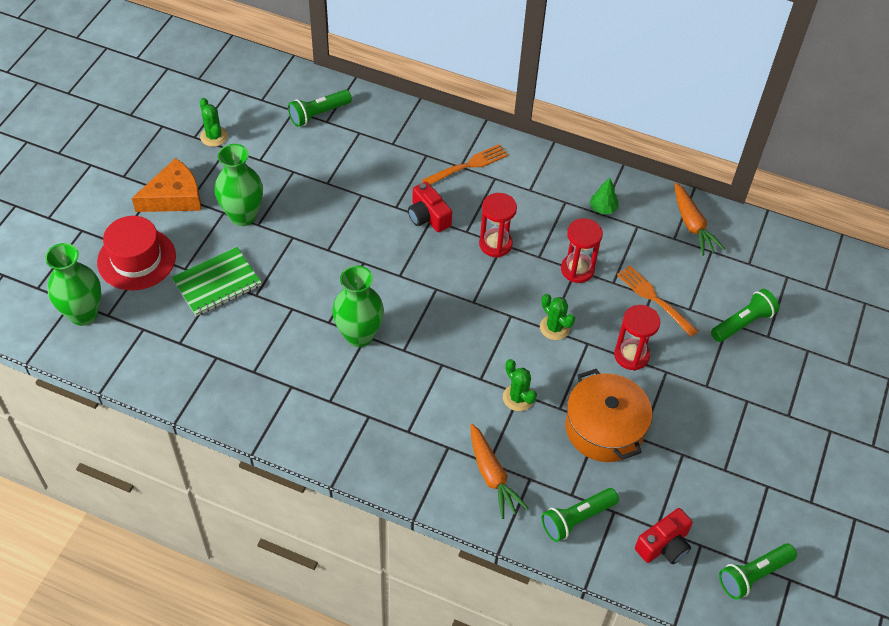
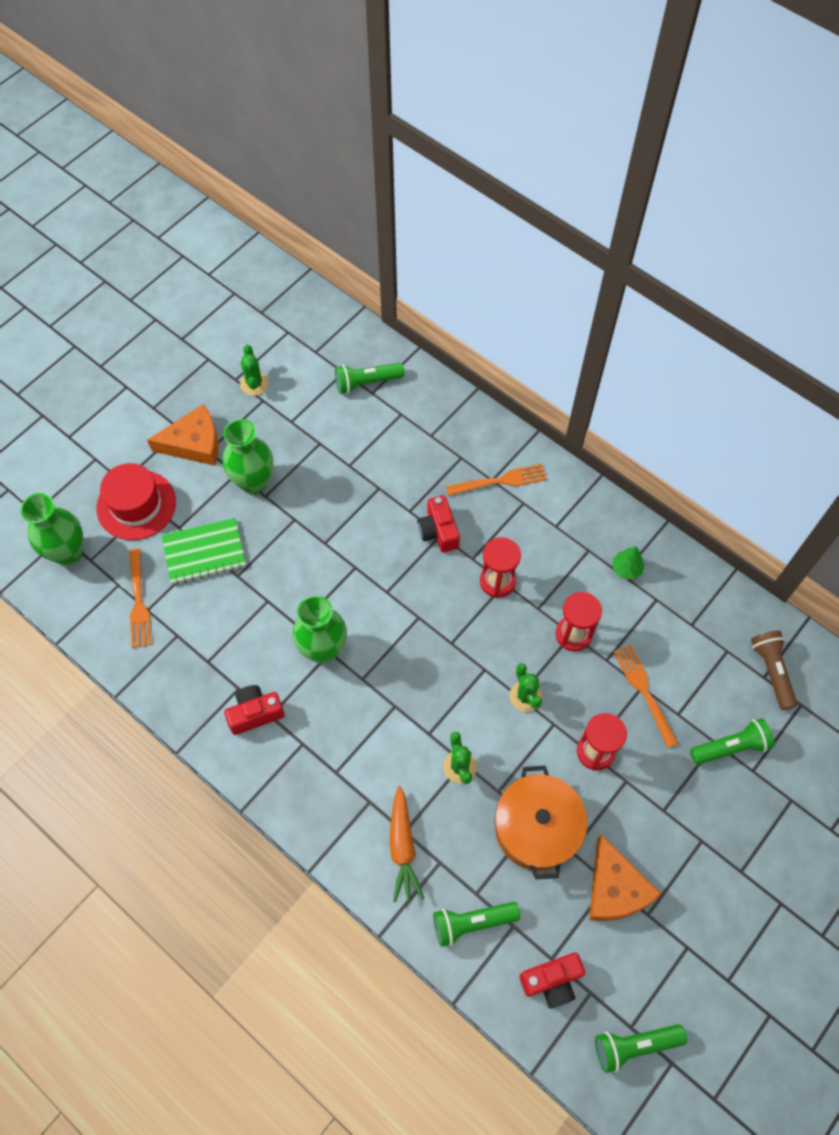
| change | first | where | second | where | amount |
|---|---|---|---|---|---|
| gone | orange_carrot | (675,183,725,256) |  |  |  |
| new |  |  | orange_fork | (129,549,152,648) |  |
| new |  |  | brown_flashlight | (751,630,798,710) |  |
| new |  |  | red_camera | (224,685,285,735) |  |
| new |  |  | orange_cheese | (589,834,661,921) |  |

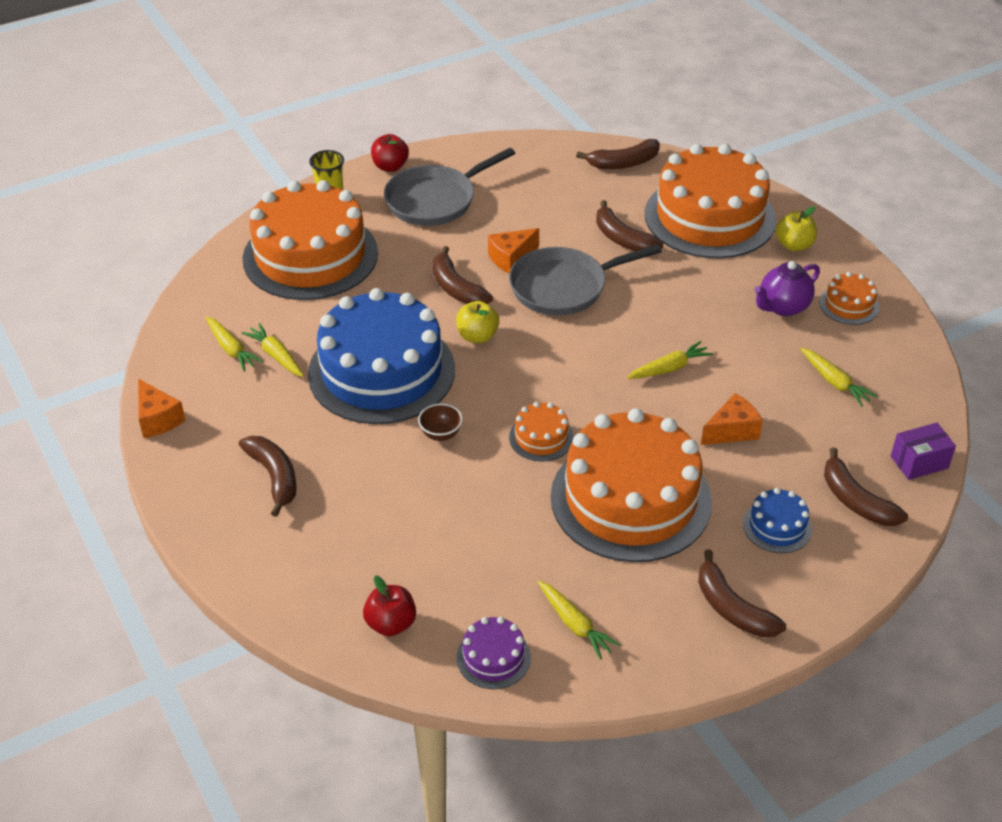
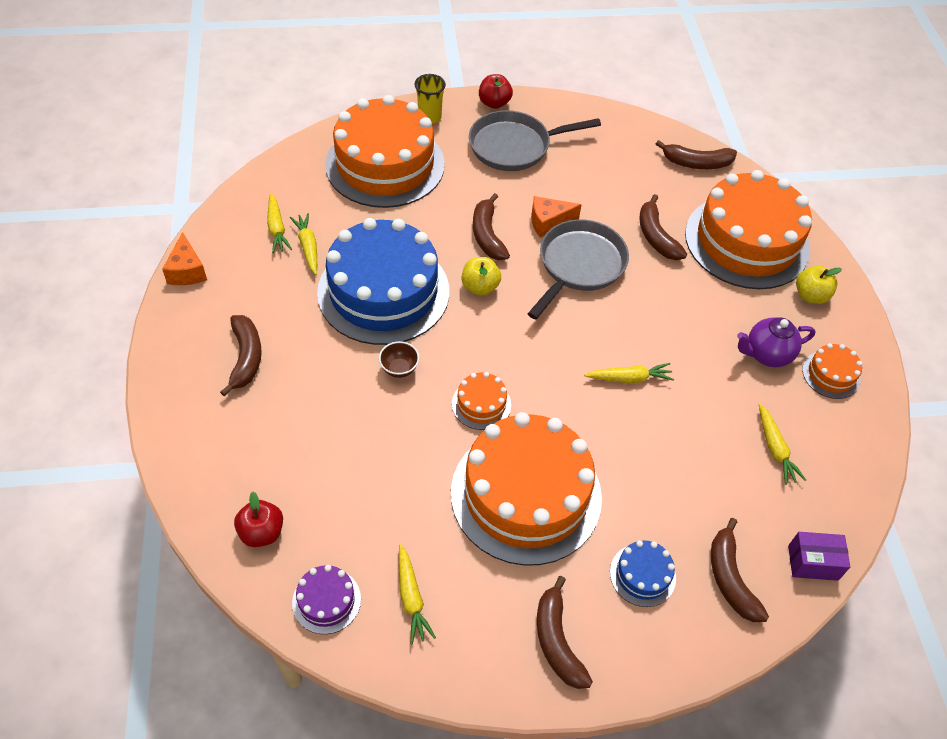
| change | first | where | second | where | amount |
|---|---|---|---|---|---|
| rotated | grey_pan | (509,244,662,316) |  | (528,219,629,319) | 120 degrees clockwise |
| gone | orange_cheese | (701,393,763,445) |  |  |  |

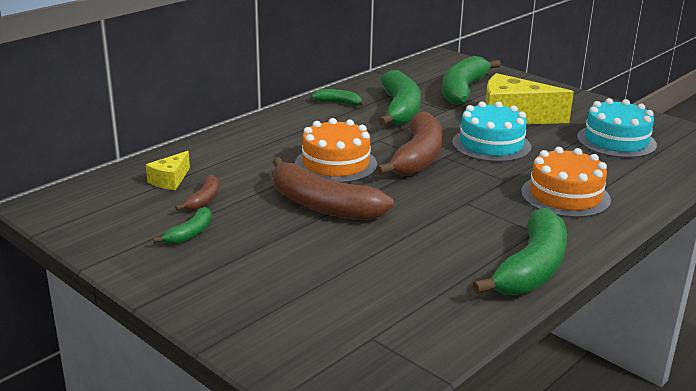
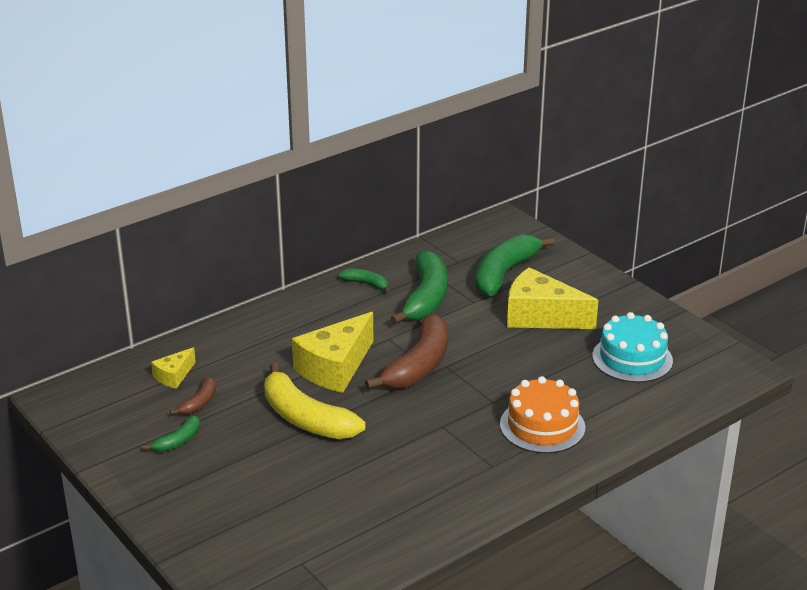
| change | first | where | second | where | amount |
|---|---|---|---|---|---|
| gone | turquoise_cake | (452,102,531,162) |  |  |  |
| swapped | orange_cake | (295,118,377,183) | yellow_cheese | (292,312,374,393) |  |
| repainted | brown_banana | (273,157,394,220) | yellow_banana | (264,362,366,439) |  |
| gone | green_banana | (472,208,567,295) |  |  |  |

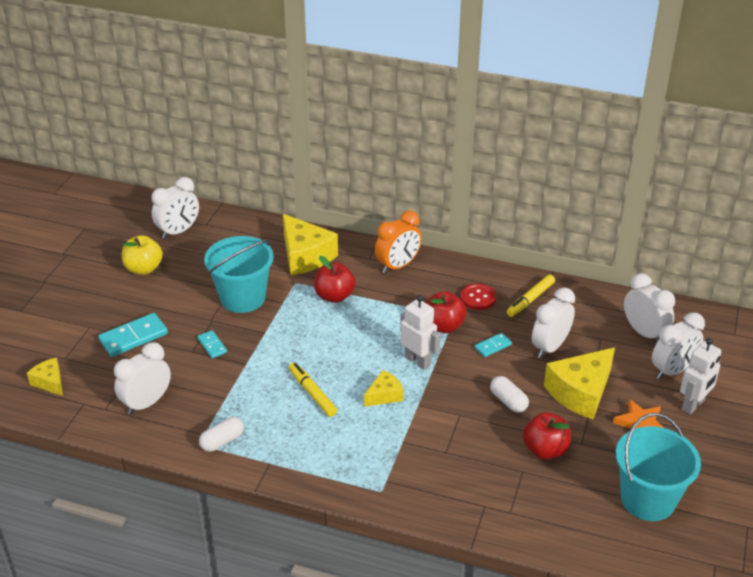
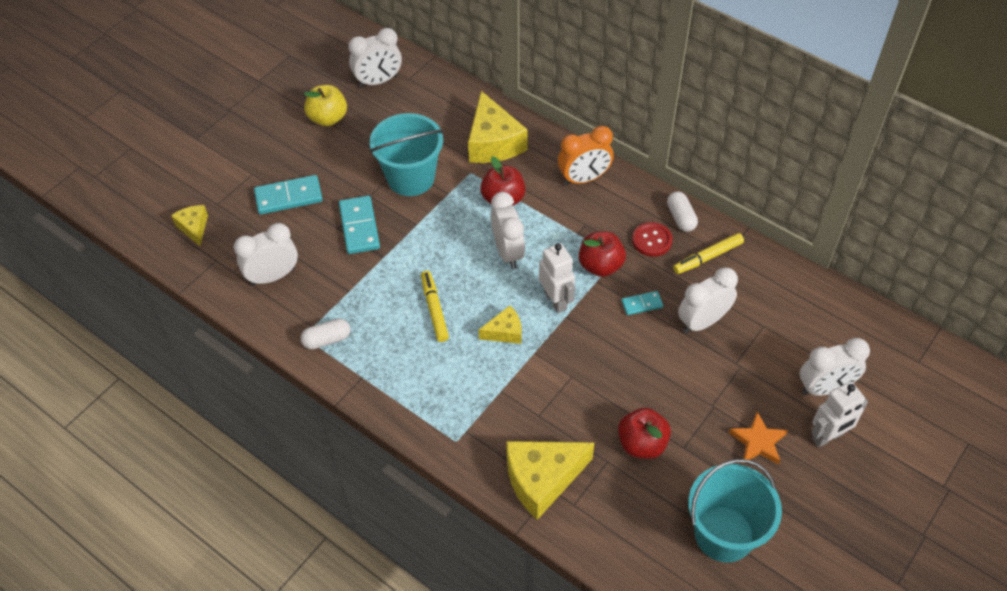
| change | first | where | second | where | amount |
|---|---|---|---|---|---|
| shifted | white_clock | (624,273,675,343) |  | (491,192,525,269) |  |
| scaled | turquoise_domino | (197,330,227,359) |  | (339,196,380,254) | x1.81 |
| shifted | yellow_cheese | (544,347,615,419) |  | (506,441,594,520) |  |
| shifted | white_capsule | (490,376,529,413) |  | (667,191,698,232) |  |

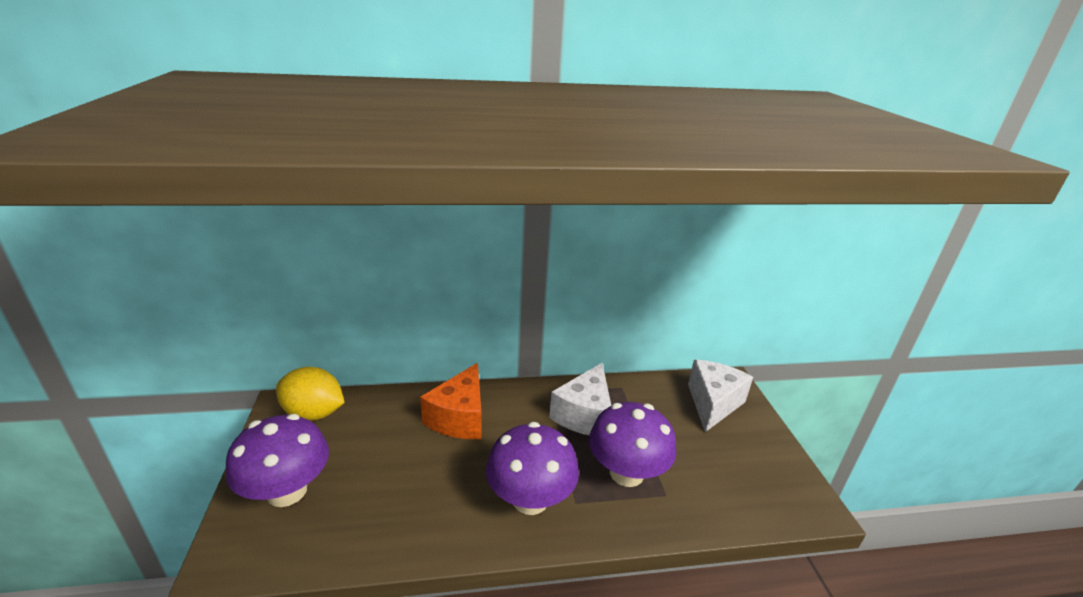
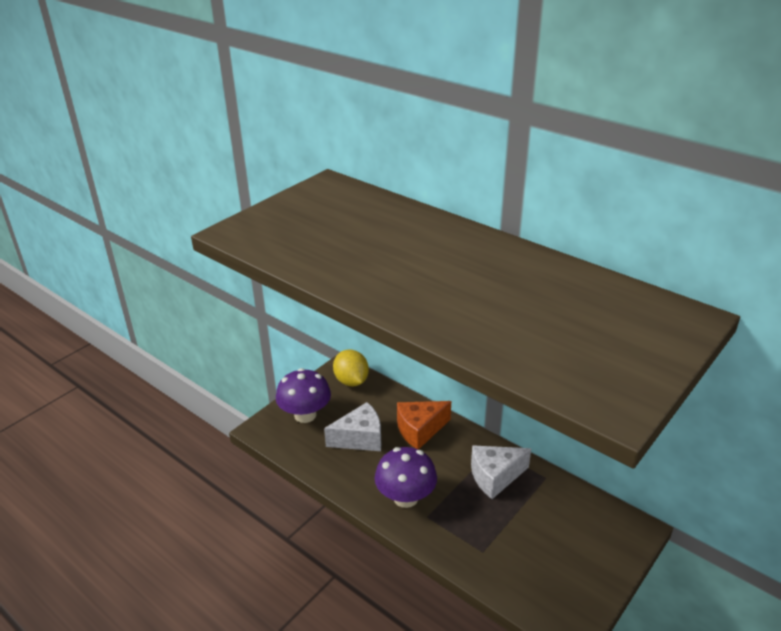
| change | first | where | second | where | amount |
|---|---|---|---|---|---|
| shifted | white_cheese | (688,360,753,432) |  | (324,402,381,451) |  |
| gone | purple_mushroom | (589,402,676,487) |  |  |  |

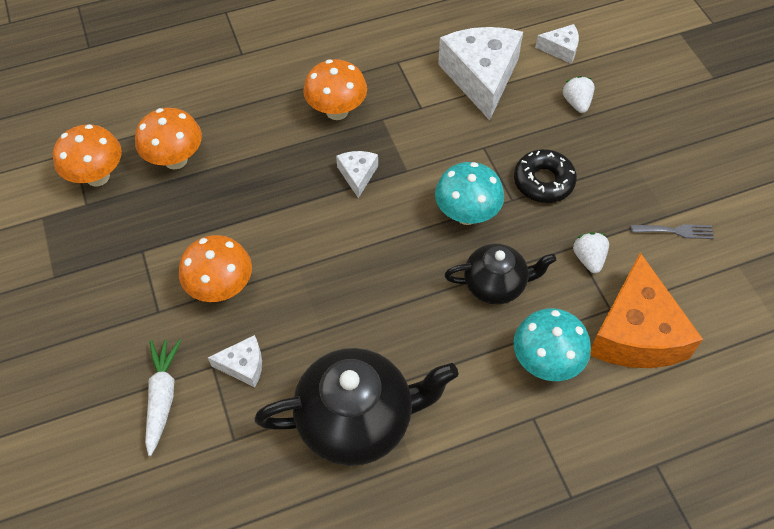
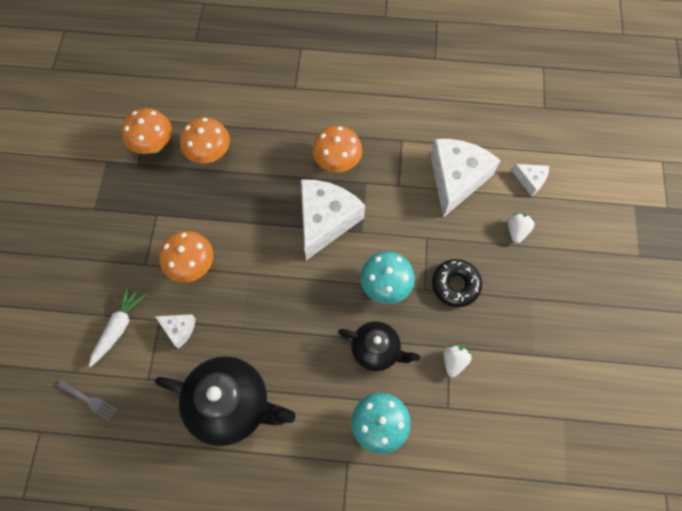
| change | first | where | second | where | amount |
|---|---|---|---|---|---|
| scaled | white_cheese | (336,151,378,198) |  | (301,179,365,260) | x2.13 |
| shifted | grey_fork | (631,224,714,239) |  | (57,380,118,421) |  |
| gone | orange_cheese | (590,253,703,368) |  |  |  |

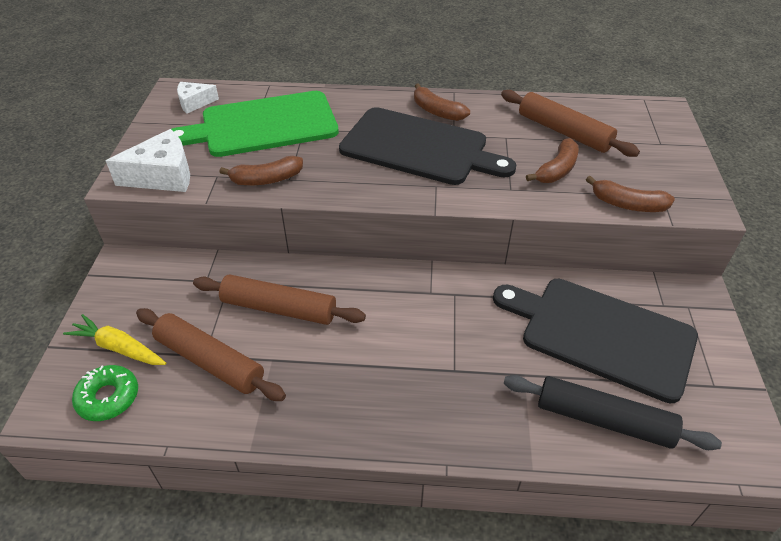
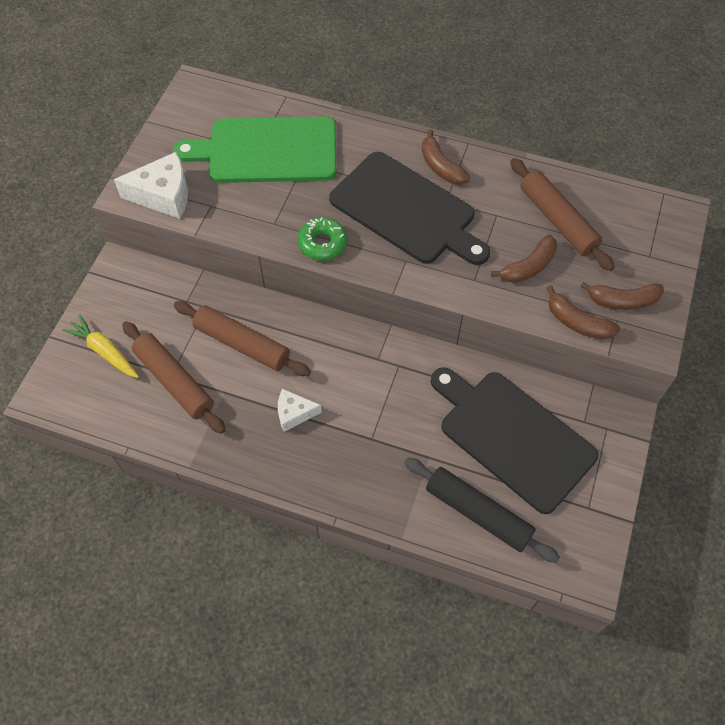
| change | first | where | second | where | amount |
|---|---|---|---|---|---|
| shifted | white_cheese | (177,82,219,114) |  | (278,389,322,432) |  |
| shifted | brown_banana | (219,156,303,185) |  | (580,282,664,310) |  |
| shifted | green_donut | (72,365,138,421) |  | (298,217,347,261) |  |

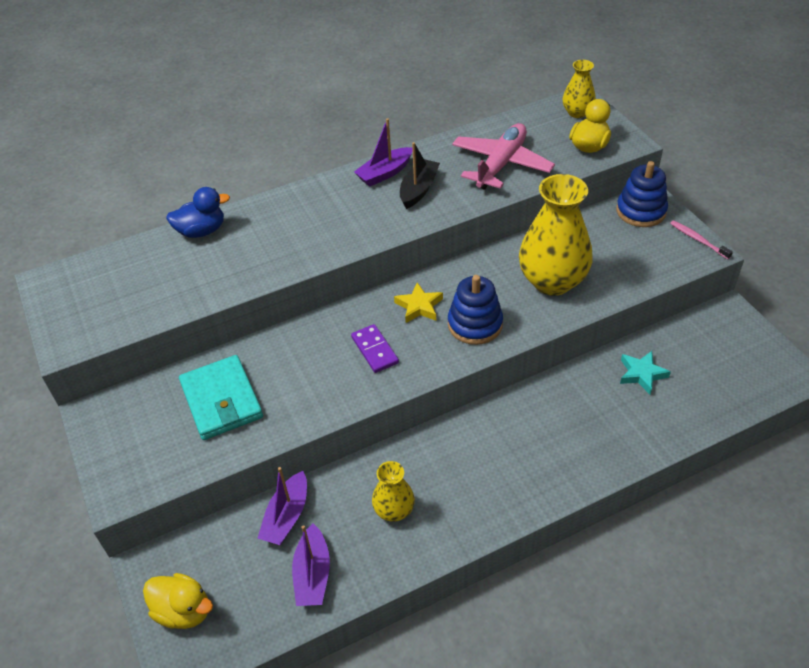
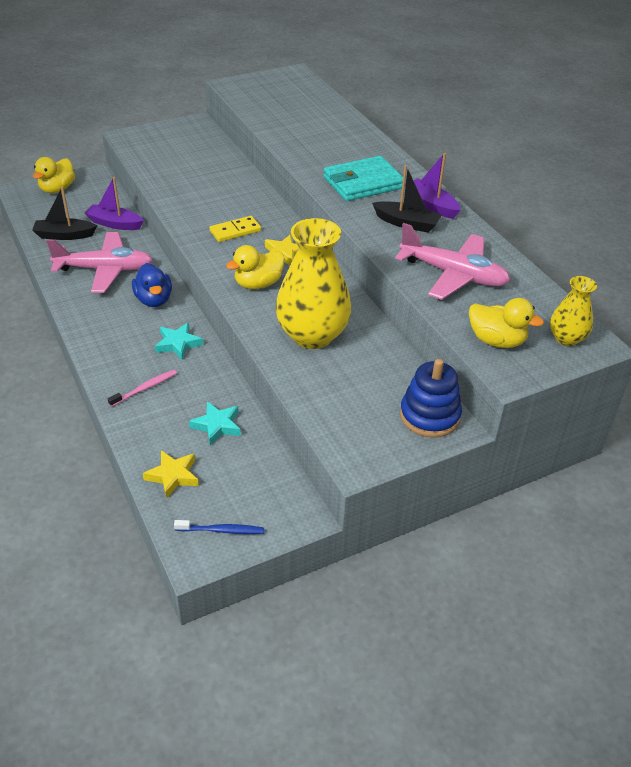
| change | first | where | second | where | amount |
|---|---|---|---|---|---|
| shifted | blue_duck | (166,187,230,238) |  | (132,263,172,307) |  |
| shifted | pink_toothbrush | (670,220,733,259) |  | (108,370,177,407) |  |
| swapped | blue_stacking_toy | (448,275,503,345) | yellow_duck | (226,245,285,289) |  |
| repainted | purple_domino | (351,324,399,373) | yellow_domino | (209,216,261,242) |  |
| shifted | turquoise_wallet | (179,355,263,440) |  | (323,156,403,201) |  |
| swapped | yellow_vase | (372,461,415,522) | pink_plane | (46,232,153,293) |  |
| repainted | purple_boat | (292,524,330,606) | black_boat | (32,186,97,240) |  |
| new |  |  | turquoise_star | (155,323,203,360) |  |
| new |  |  | yellow_star | (143,450,199,499) |  |
| new |  |  | blue_toothbrush | (174,520,264,534) |  |

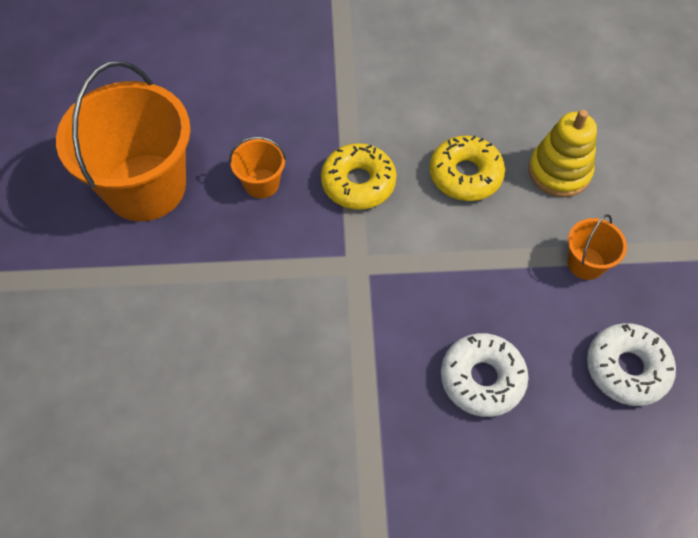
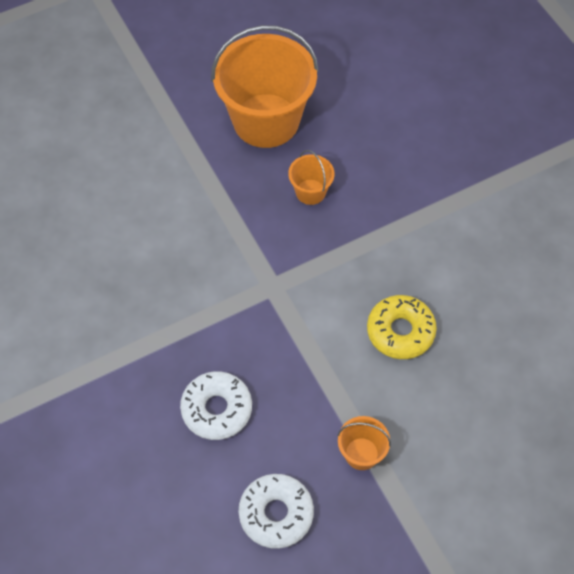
| change | first | where | second | where | amount |
|---|---|---|---|---|---|
| gone | yellow_stacking_toy | (529,110,597,197) |  |  |  |
| gone | yellow_donut | (321,143,396,210) |  |  |  |

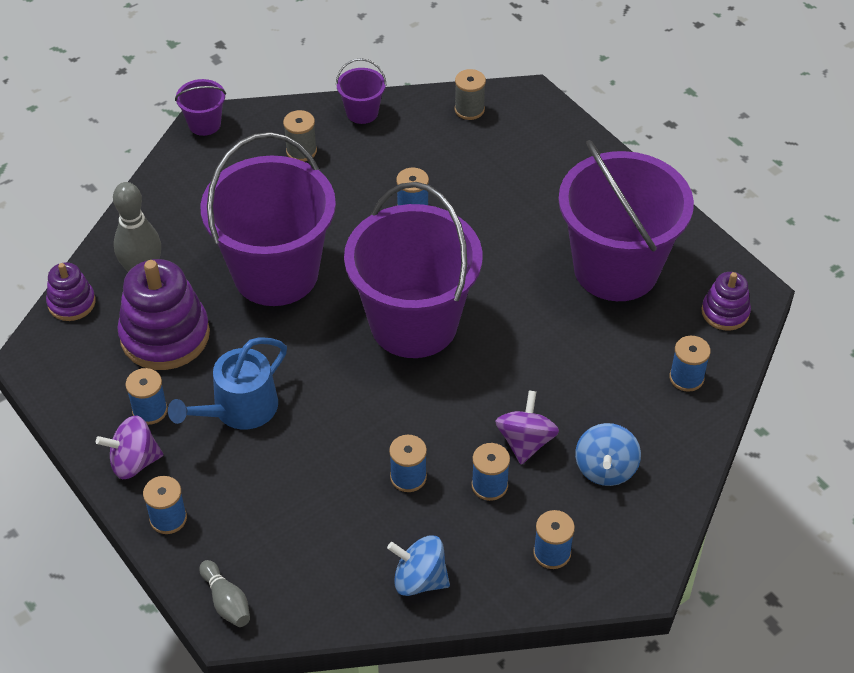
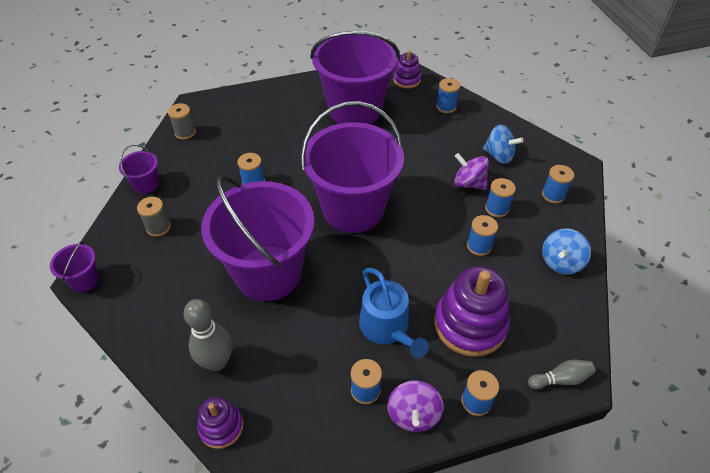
| change | first | where | second | where | amount |
|---|---|---|---|---|---|
| shifted | purple_stacking_toy | (117,259,210,370) |  | (434,266,510,357) |  |

